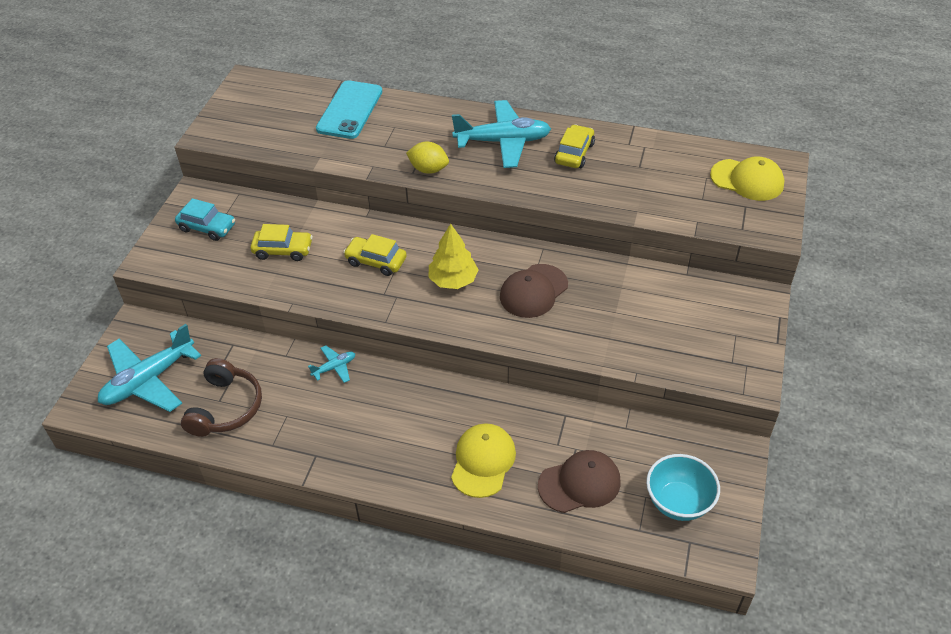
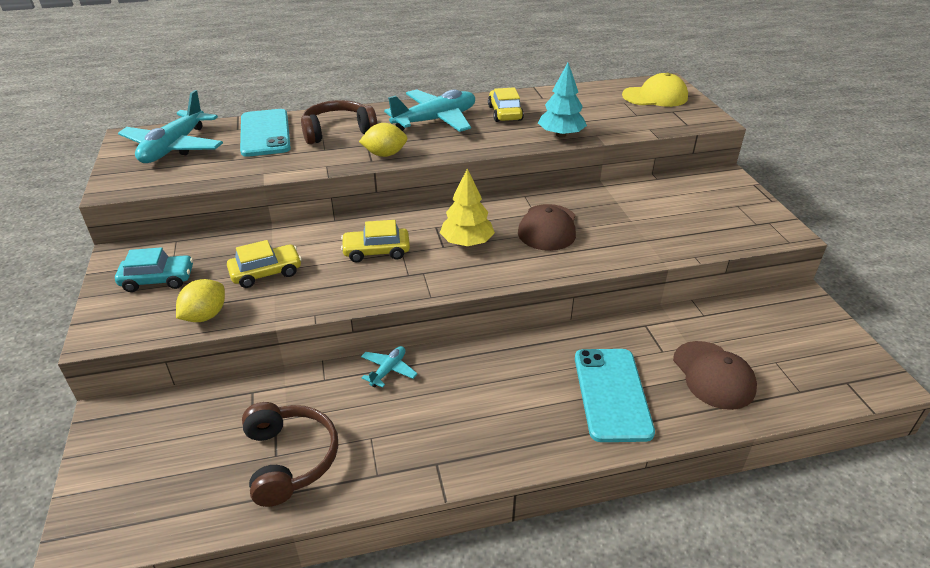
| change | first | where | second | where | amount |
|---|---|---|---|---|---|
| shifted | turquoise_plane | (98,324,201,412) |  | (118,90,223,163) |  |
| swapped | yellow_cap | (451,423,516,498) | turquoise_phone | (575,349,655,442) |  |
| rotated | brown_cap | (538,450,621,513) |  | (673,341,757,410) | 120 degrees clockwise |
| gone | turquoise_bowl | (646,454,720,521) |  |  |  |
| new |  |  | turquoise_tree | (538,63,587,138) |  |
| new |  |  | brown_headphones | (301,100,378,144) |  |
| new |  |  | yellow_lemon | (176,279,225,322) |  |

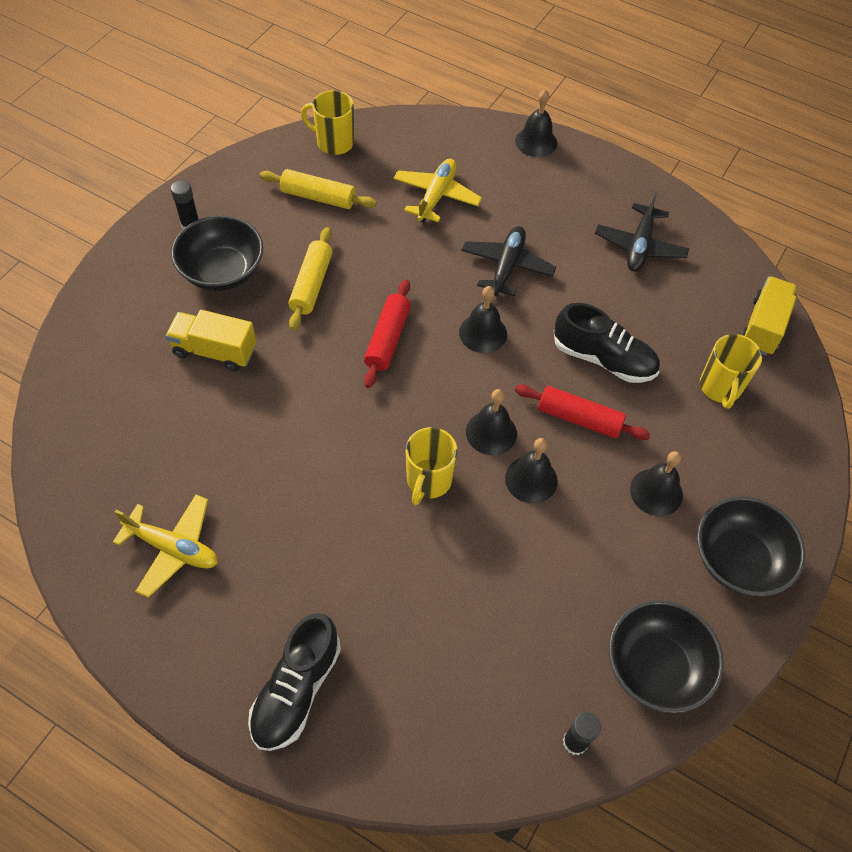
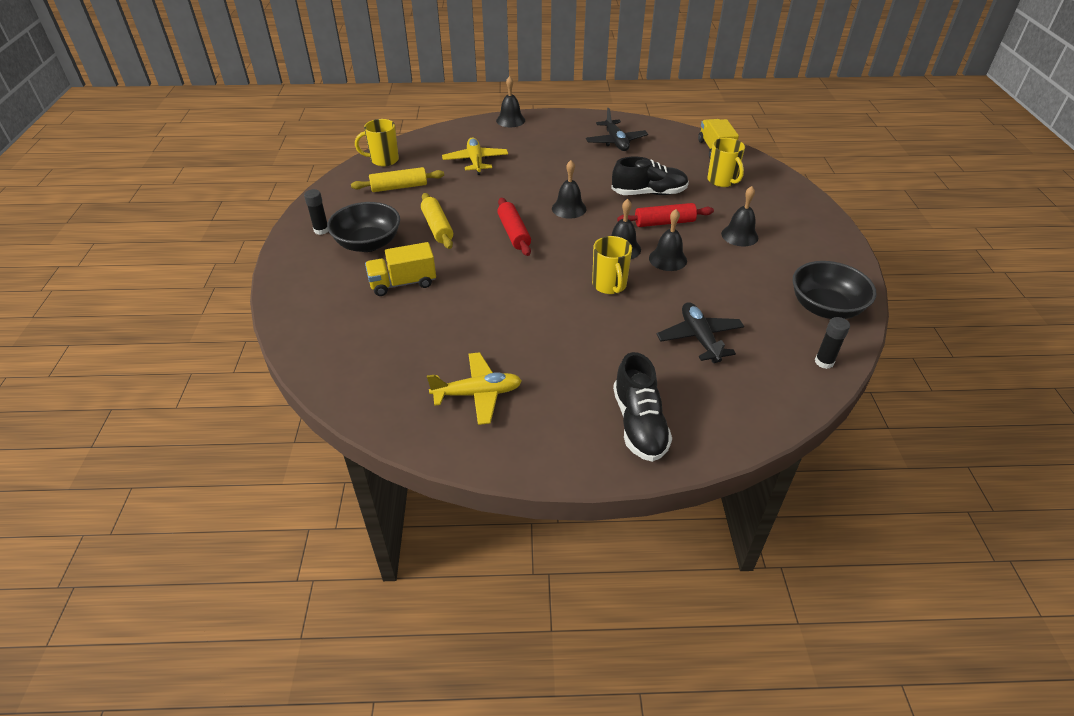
| change | first | where | second | where | amount |
|---|---|---|---|---|---|
| shifted | black_plane | (461,226,556,296) |  | (657,302,744,363) |  |
| gone | black_bowl | (697,496,805,596) |  |  |  |

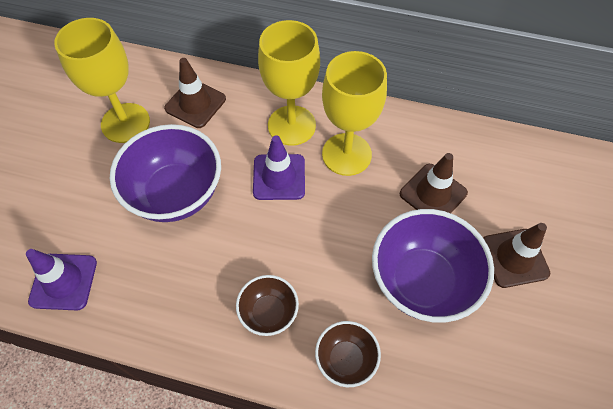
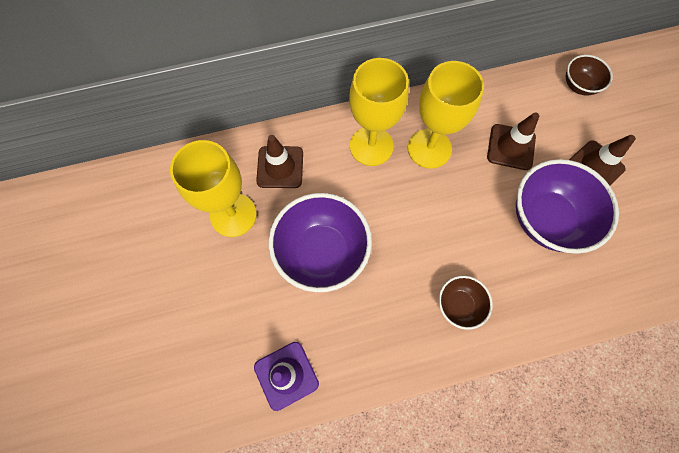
| change | first | where | second | where | amount |
|---|---|---|---|---|---|
| gone | purple_traffic_cone | (253,135,305,200) |  |  |  |
| shifted | brown_bowl | (315,321,381,387) |  | (566,55,613,96) |  |

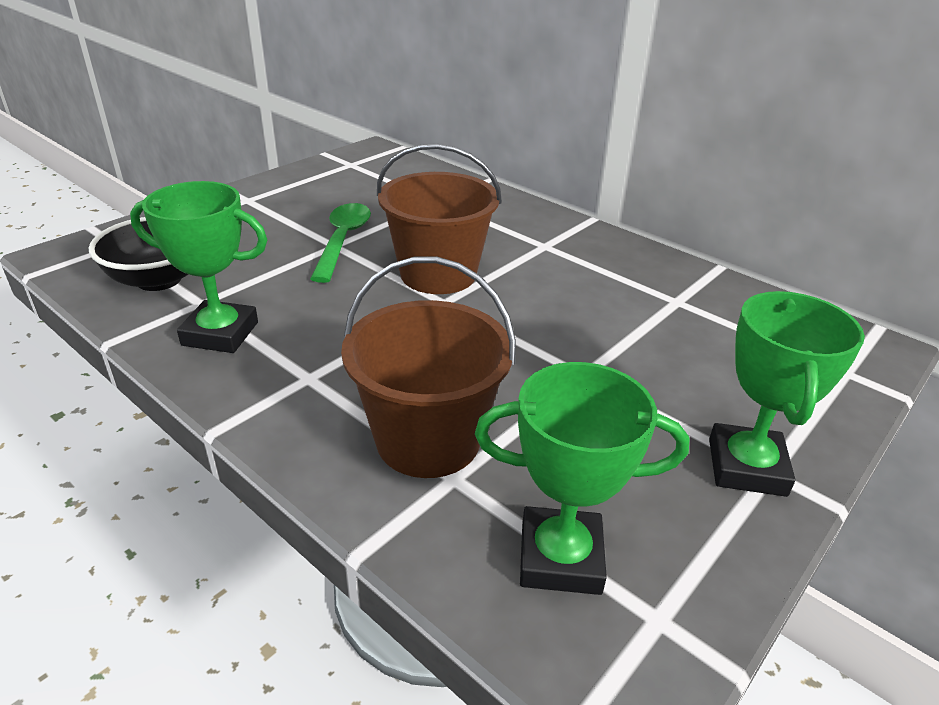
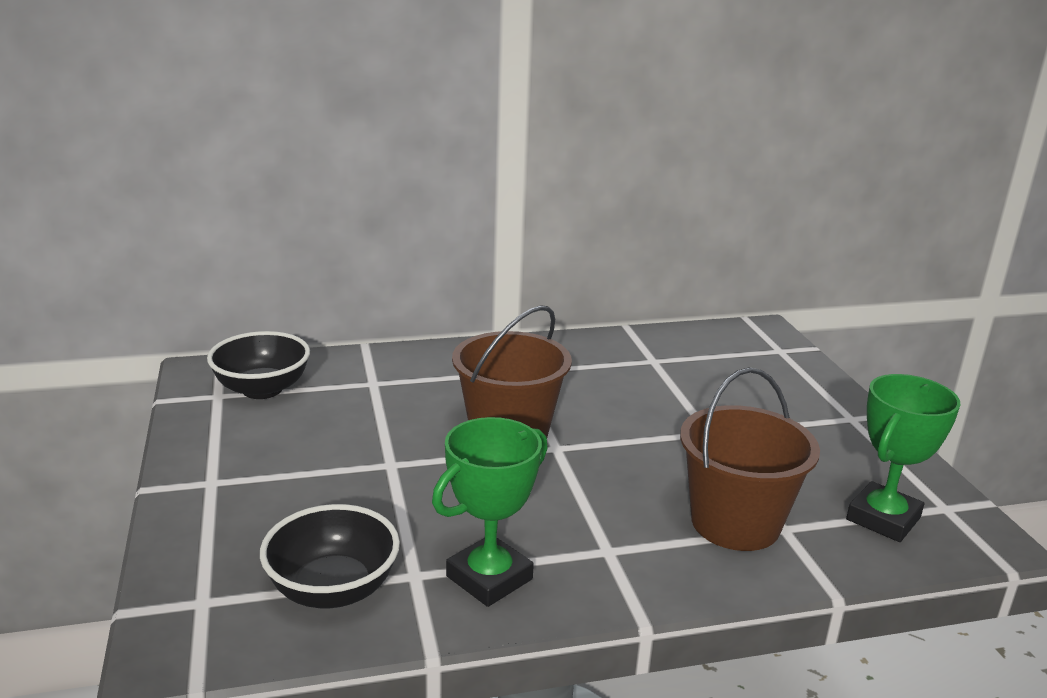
| change | first | where | second | where | amount |
|---|---|---|---|---|---|
| gone | green_spoon | (310,203,371,283) |  |  |  |
| gone | green_trophy | (709,291,865,497) |  |  |  |
| new |  |  | black_bowl | (207,331,310,399) |  |

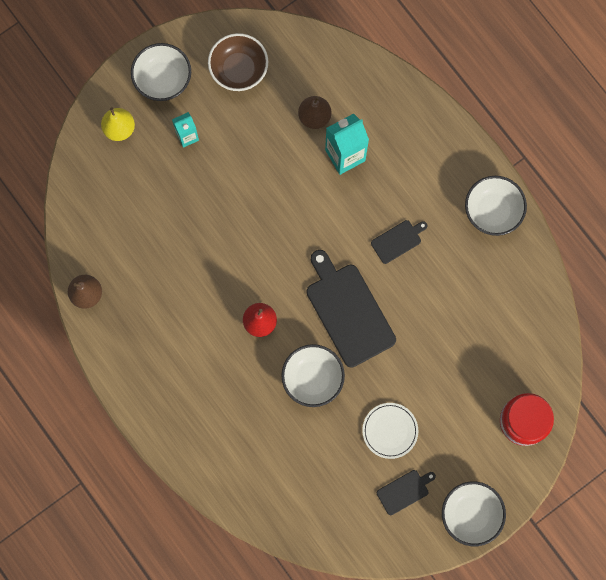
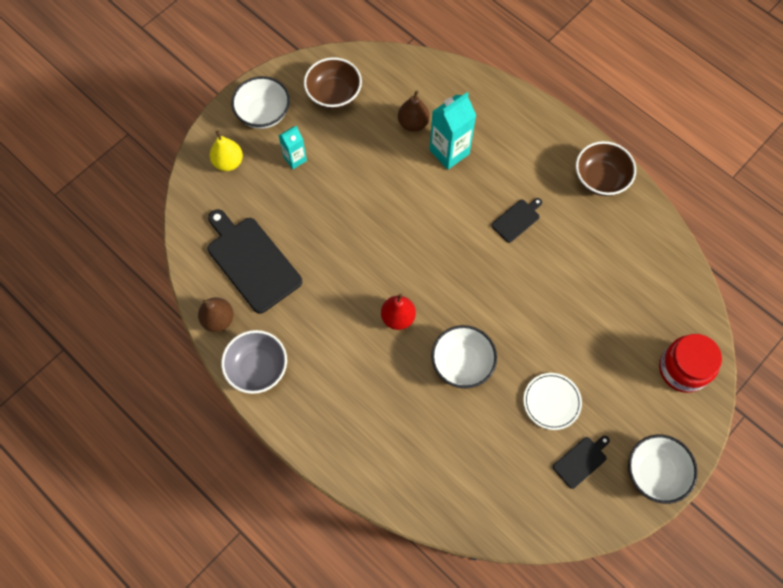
| change | first | where | second | where | amount |
|---|---|---|---|---|---|
| repainted | white_bowl | (465,176,527,236) | brown_bowl | (576,141,636,196) |  |
| shifted | black_cutting_board | (306,250,396,368) |  | (208,209,302,314) |  |
| new |  |  | grey_bowl | (221,330,287,394) |  |

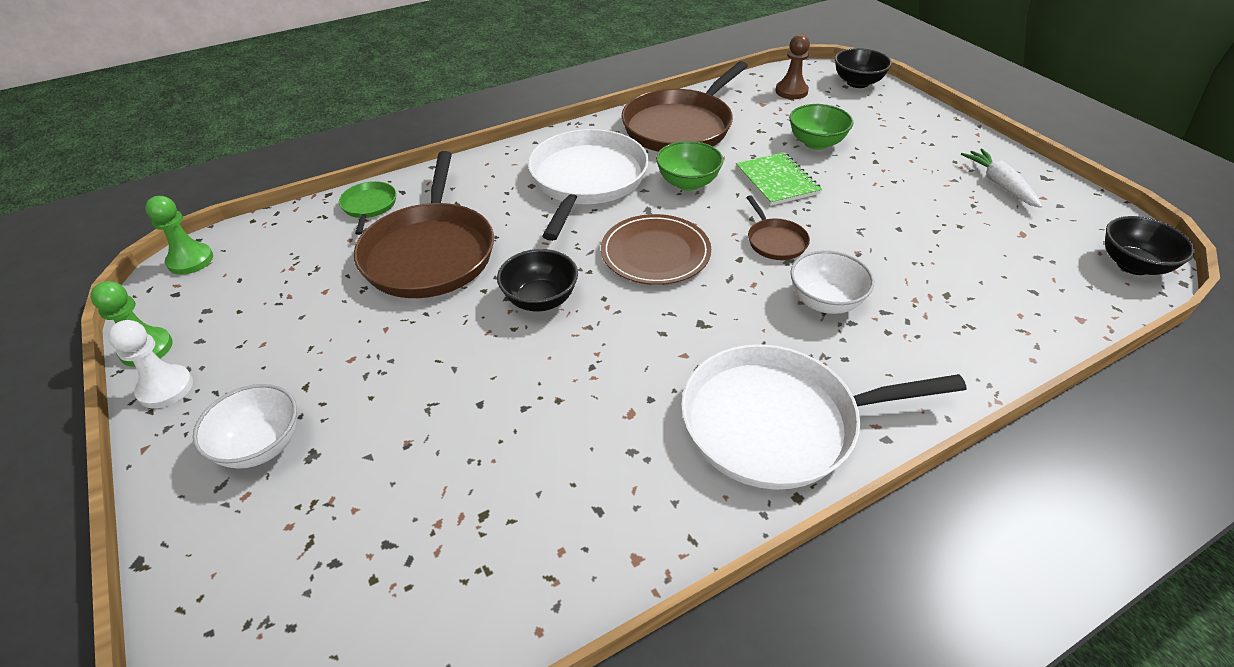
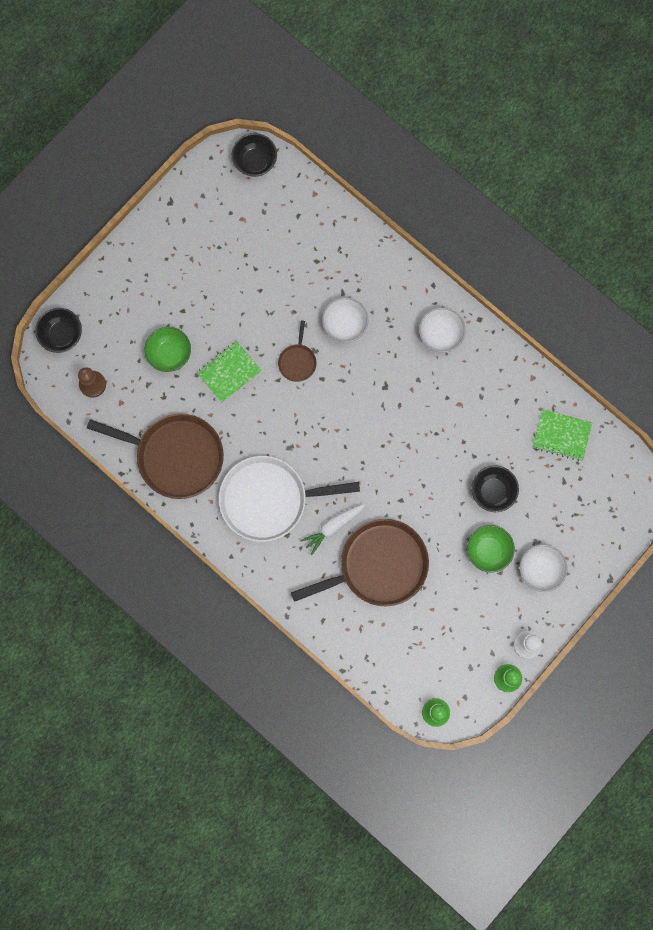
| change | first | where | second | where | amount |
|---|---|---|---|---|---|
| shifted | green_bowl | (656,141,723,191) |  | (467,525,515,573) |  |
| shifted | white_carrot | (961,149,1042,208) |  | (300,504,365,555) |  |
| gone | green_pan | (339,181,396,235) |  |  |  |
| rotated | brown_pan | (746,195,810,260) |  | (278,321,317,382) | 135 degrees clockwise |
| gone | brown_plate | (601,214,711,285) |  |  |  |
| shifted | black_bowl | (497,249,578,312) |  | (472,465,519,512) |  |
| swapped | white_pan | (681,344,966,490) | white_bowl | (419,307,466,353) |  |
| new |  |  | green_notebook | (533,409,592,461) |  |

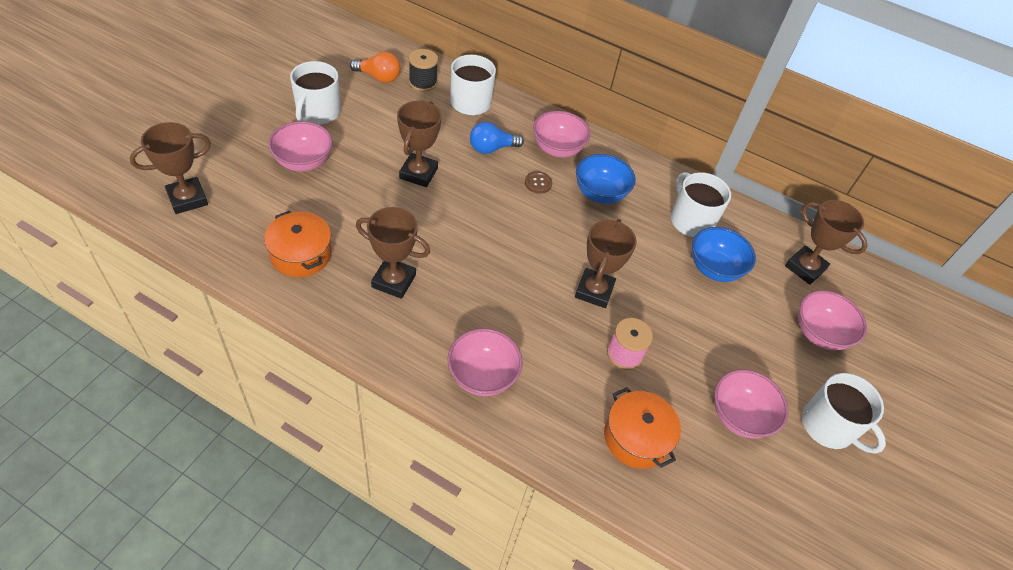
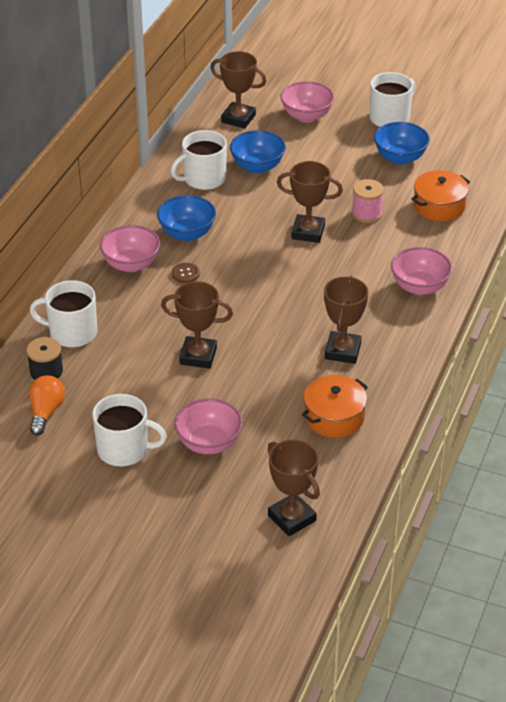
| change | first | where | second | where | amount |
|---|---|---|---|---|---|
| gone | blue_light_bulb | (470,122,524,154) |  |  |  |
| rotated | brown_trophy | (785,200,868,285) |  | (210,51,266,129) | 75 degrees clockwise |
| repainted | pink_bowl | (714,369,789,439) | blue_bowl | (374,122,430,165) |  |

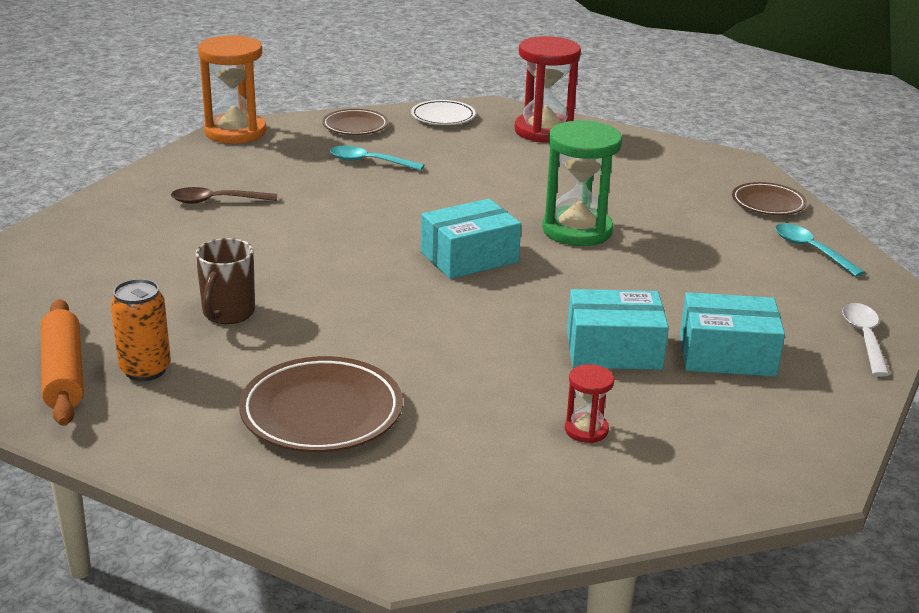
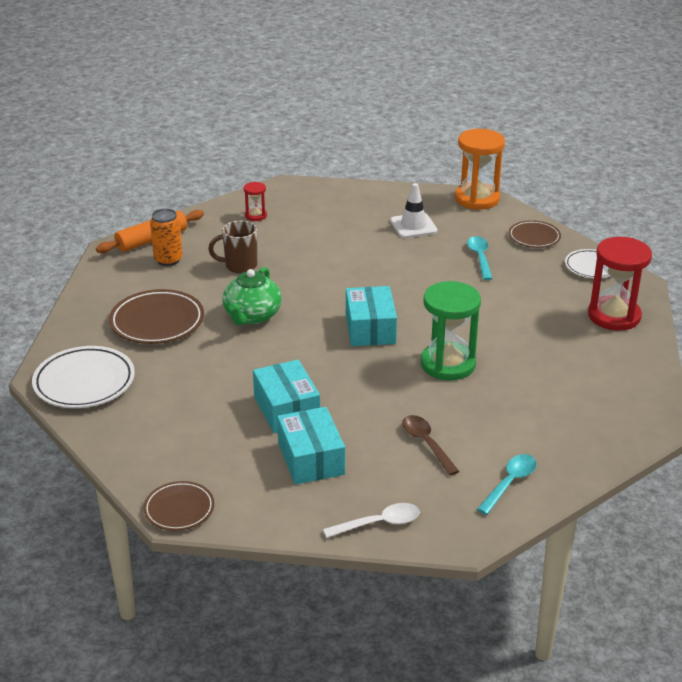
| change | first | where | second | where | amount |
|---|---|---|---|---|---|
| shifted | brown_plate | (732,182,807,215) |  | (143,481,214,531) |  |
| shifted | brown_spoon | (171,187,277,204) |  | (402,415,459,476) |  |
| rotated | turquoise_box | (421,199,521,279) |  | (346,286,397,346) | 45 degrees clockwise |
| shifted | red_hourglass | (565,364,614,443) |  | (244,182,267,221) |  |
| new |  |  | white_traffic_cone | (390,183,438,238) |  |
| new |  |  | green_teapot | (222,267,282,325) |  |
| new |  |  | white_plate | (32,346,135,408) |  |

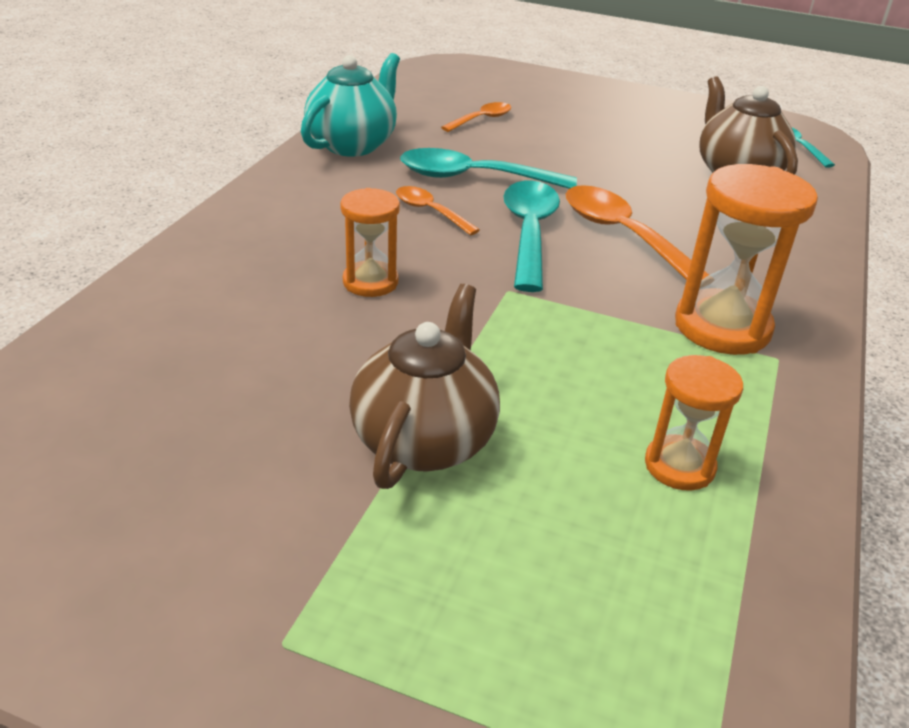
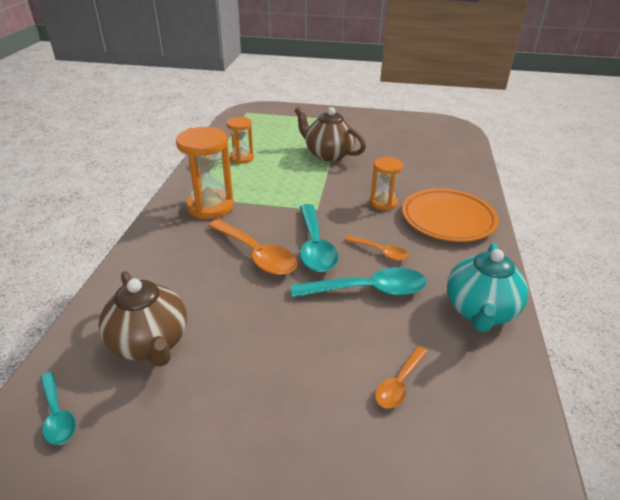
| change | first | where | second | where | amount |
|---|---|---|---|---|---|
| rotated | brown_teapot | (349,284,500,489) |  | (294,107,366,161) | 120 degrees clockwise |
| new |  |  | orange_plate | (402,188,499,242) |  |

